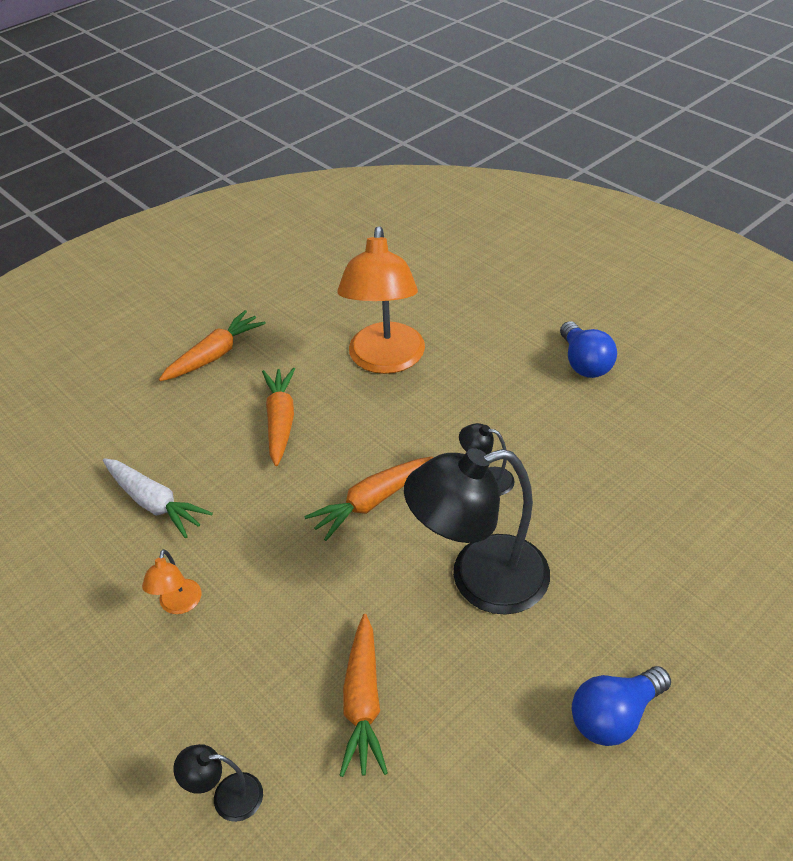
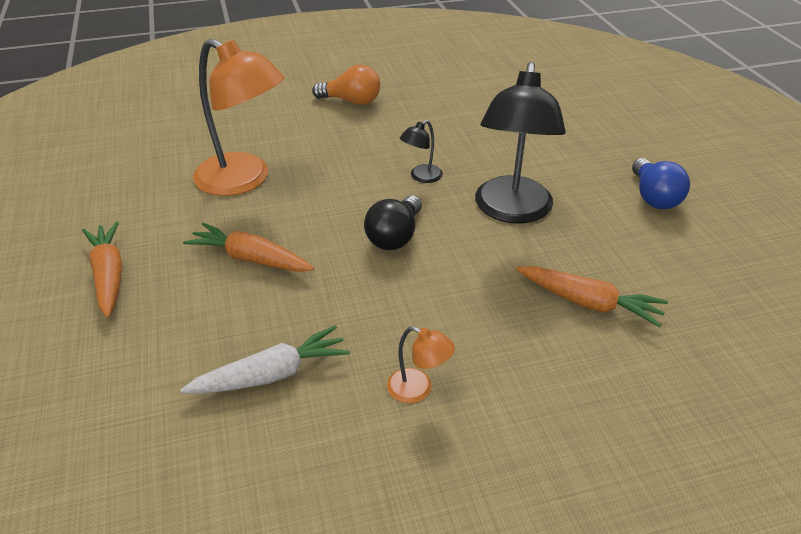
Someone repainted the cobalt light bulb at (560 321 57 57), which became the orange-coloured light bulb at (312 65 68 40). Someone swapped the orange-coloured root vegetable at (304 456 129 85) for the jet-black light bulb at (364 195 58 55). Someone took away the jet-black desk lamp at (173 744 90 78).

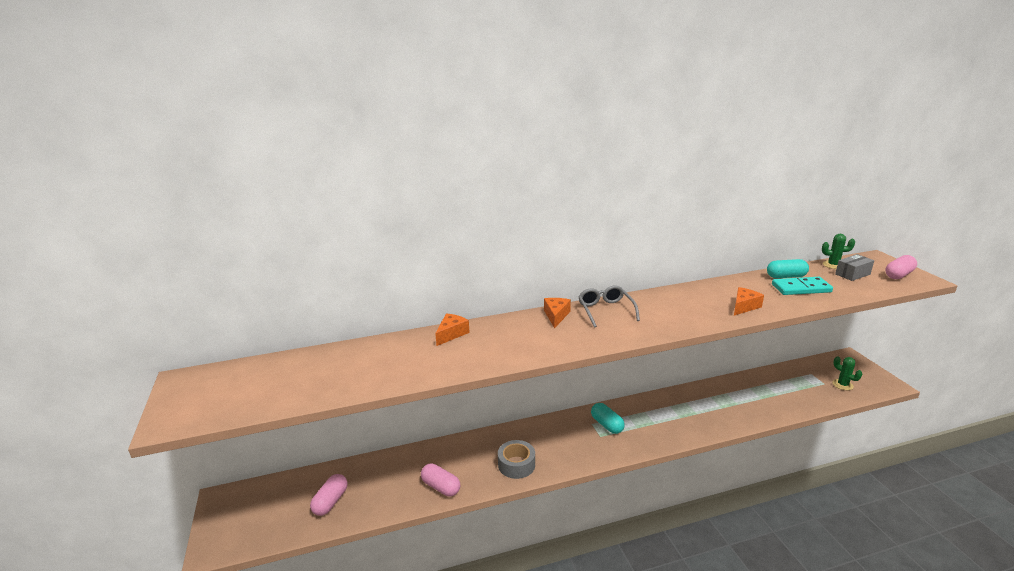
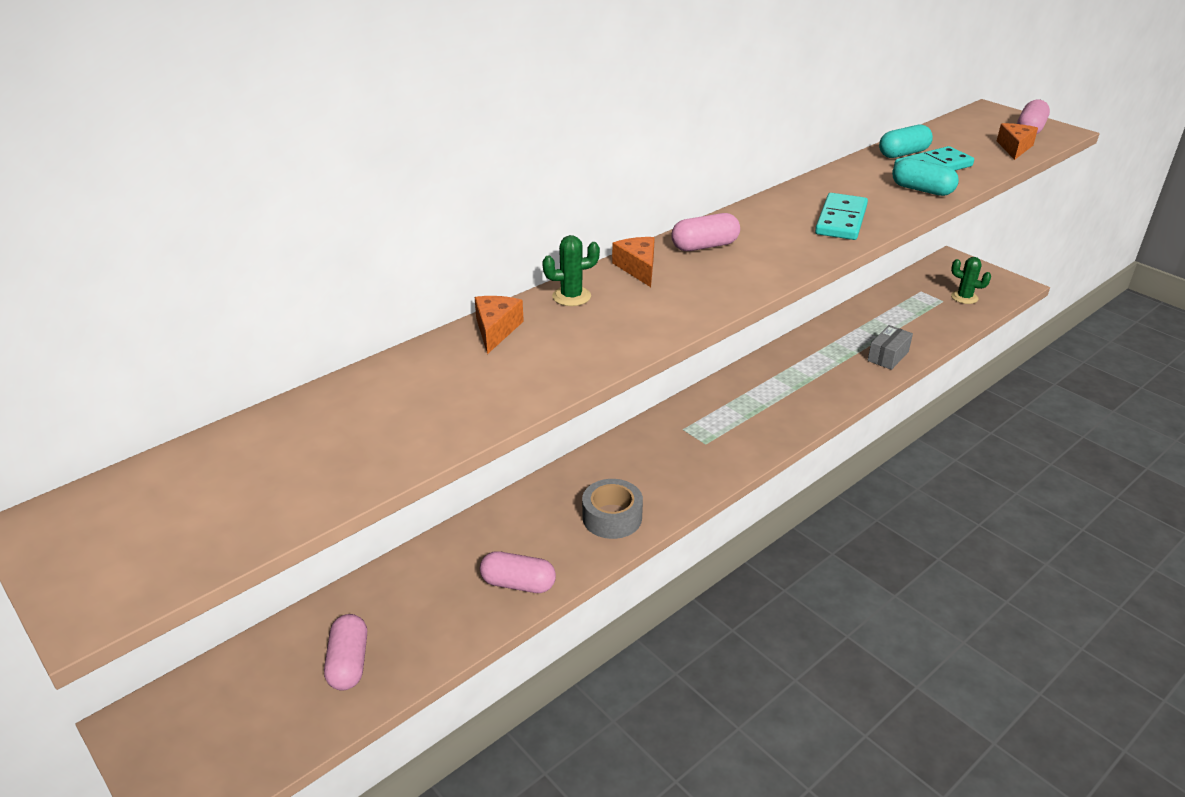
Someone carried the leaf-green saguaro cactus from (822 234 33 35) to (542 235 58 71). Someone swapped the grey eyeglasses at (579 285 61 43) for the pink pill shape at (671 213 69 38). Someone put down the turquoise domino at (815 193 53 47). Someone carried the grey package from (835 254 39 27) to (868 325 45 45). Someone carried the turquoise pill shape from (591 403 34 31) to (892 158 67 38). Someone carried the orange-coloured cheese wedge from (734 287 30 28) to (997 123 41 37).

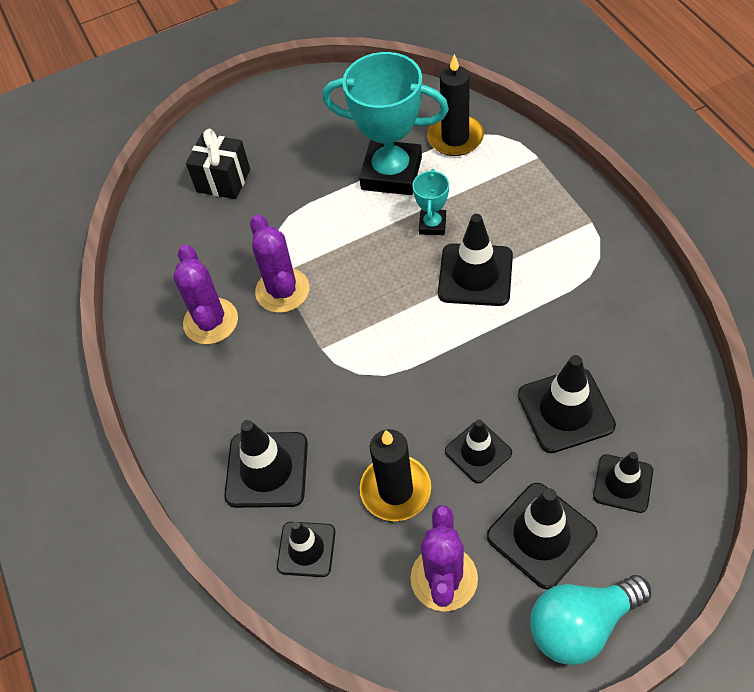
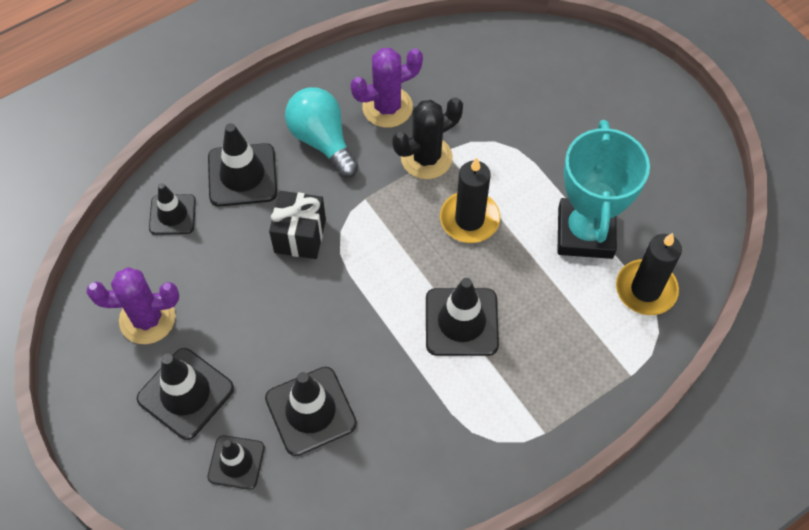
Someone carried the jet-black gift from (186 129 64 70) to (269 191 57 68). Someone carried the turquoise light bulb from (530 575 121 90) to (285 87 74 91). Someone repainted the royal purple saguaro cactus at (250 214 60 99), which became the jet-black saguaro cactus at (392 98 71 81). Someone carried the jet-black wax candle from (360 429 71 92) to (440 158 60 85). Someone took away the turquoise award cup at (412 169 37 66). Someone took away the jet-black road cone at (445 419 67 64).

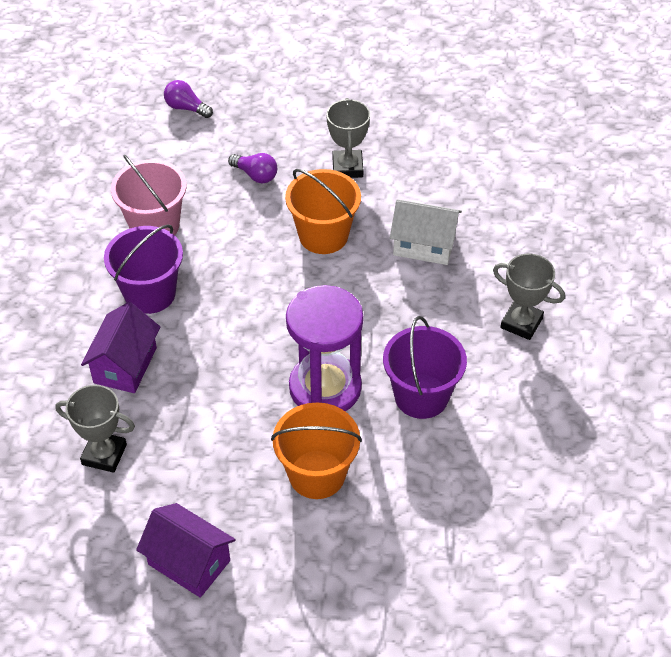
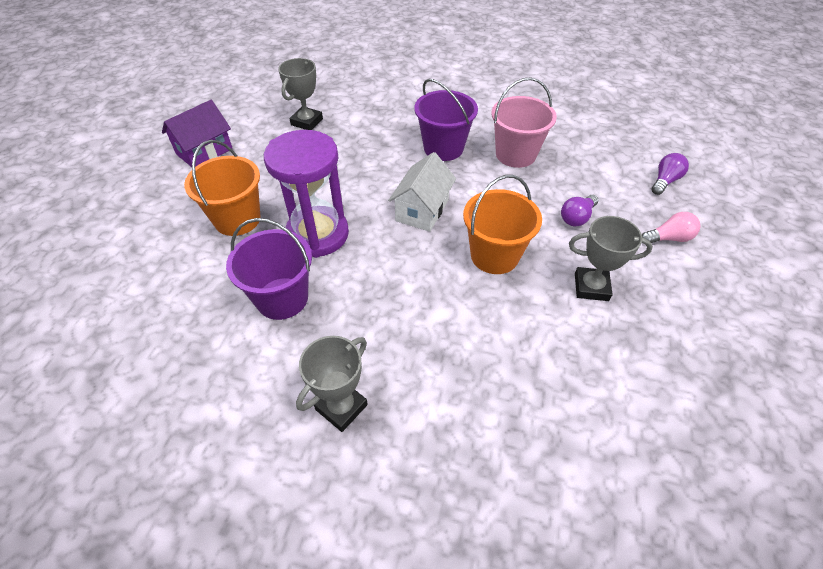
Someone carried the white toy house from (390 199 72 66) to (388 152 68 80). Someone put down the pink light bulb at (642 212 58 31). Someone took away the royal purple toy house at (81 302 79 91).

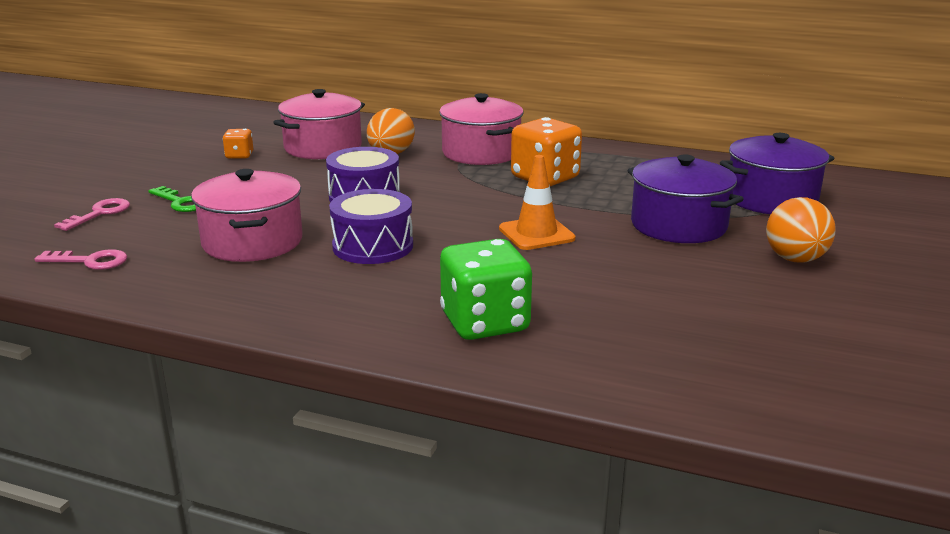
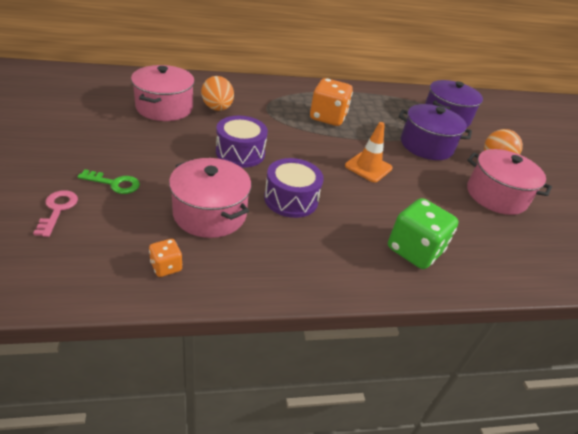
Someone carried the orange-coloured dice from (223 129 30 30) to (149 239 34 38). Someone carried the pink cooking pot from (439 93 85 72) to (467 149 85 66). Someone took away the pink latchkey at (34 249 93 21).

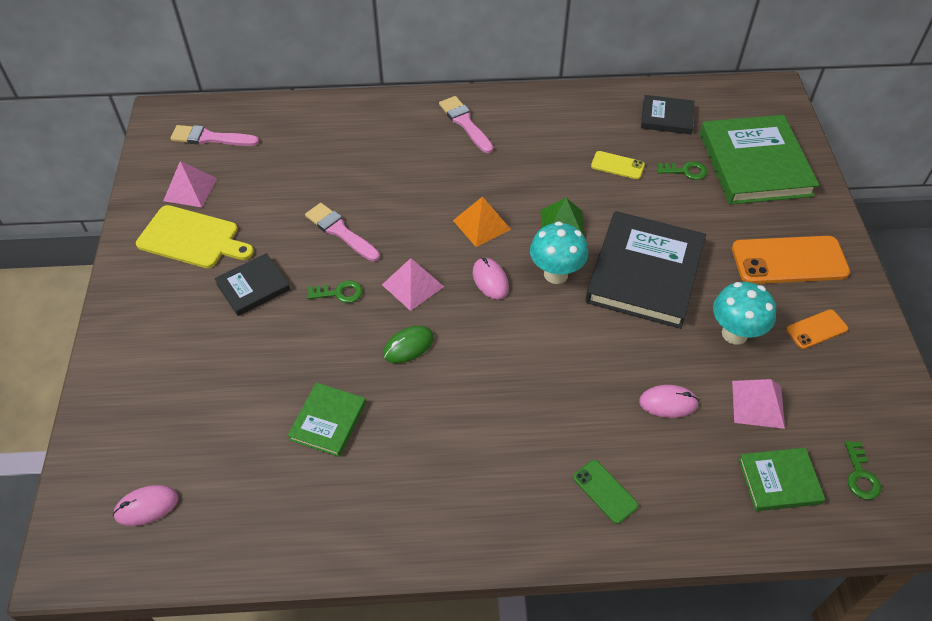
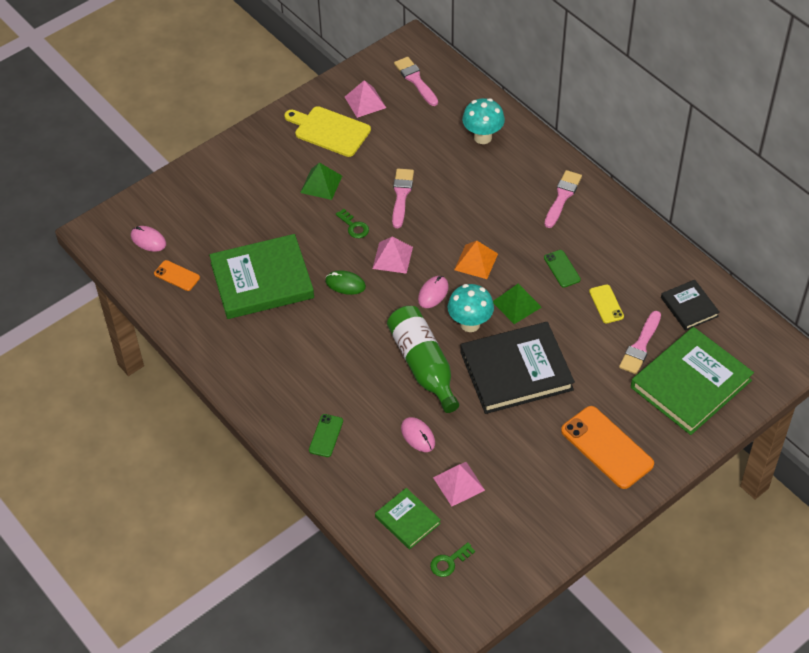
Someone carried the orange-coloured smartphone from (786 309 62 40) to (154 260 46 31). Someone scaled the leaf-green hardcover at (288 382 78 75) by 1.95. Someone rotated the yellow bread board at (136 205 118 63) by 135 degrees clockwise. Someone swapped the jet-black hardcover at (214 253 76 63) for the leaf-green pyramid shape at (300 162 42 38). Someone put down the leaf-green drink bottle at (387 306 72 107). Someone carried the turquoise mushroom from (713 282 63 63) to (462 98 43 46). Someone put down the leaf-green smartphone at (544 250 37 37). Someone swapped the leaf-green latchkey at (657 161 50 19) for the pink brush at (619 311 42 63).

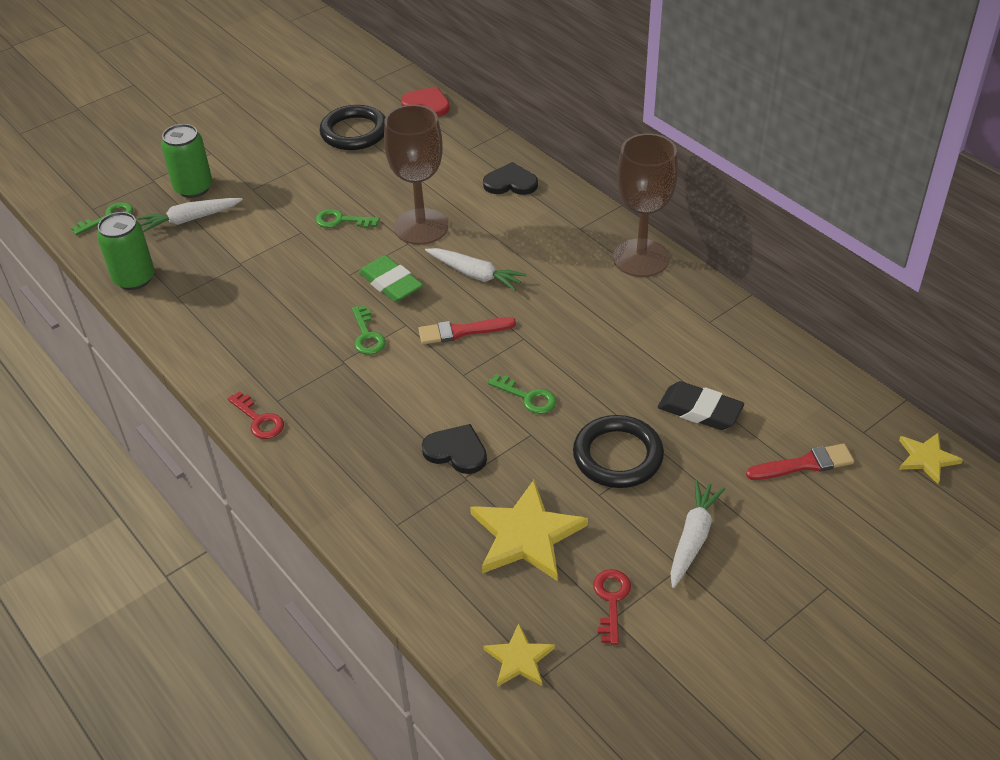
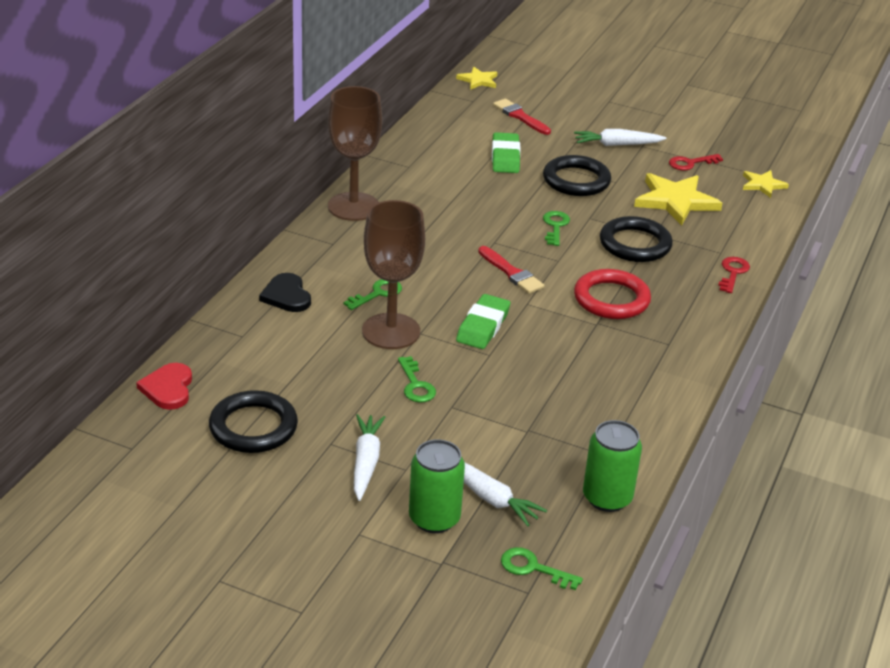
Someone carried the leaf-green latchkey from (352 305 34 50) to (344 279 58 31). Someone carried the white root vegetable from (425 248 102 43) to (354 414 31 87). Someone repainted the jet-black pencil eraser at (658 381 86 49), which became the leaf-green pencil eraser at (492 132 29 41). Someone put down the scarlet hoop at (574 269 77 50). Someone swapped the jet-black heart at (422 424 65 50) for the jet-black hoop at (600 216 73 46). Someone carried the scarlet latchkey from (227 391 57 48) to (718 257 32 36).

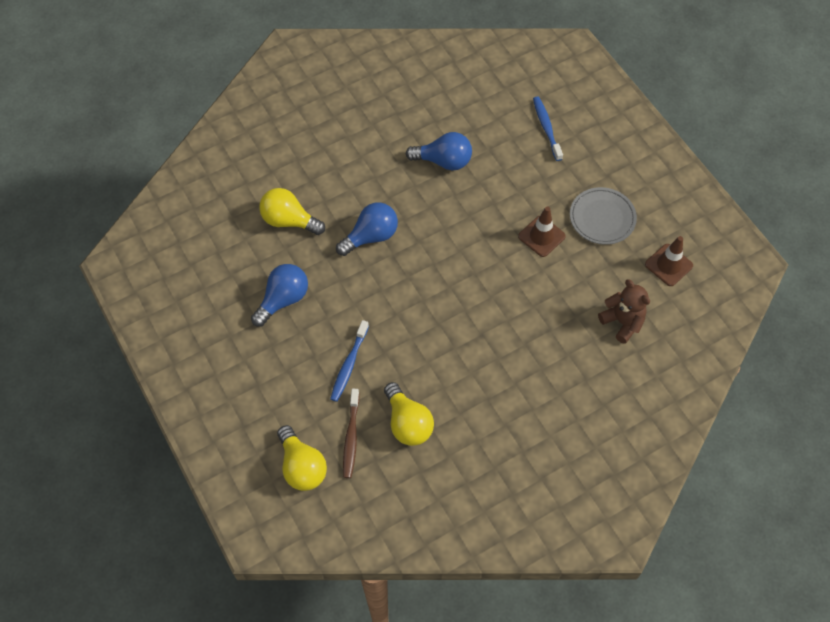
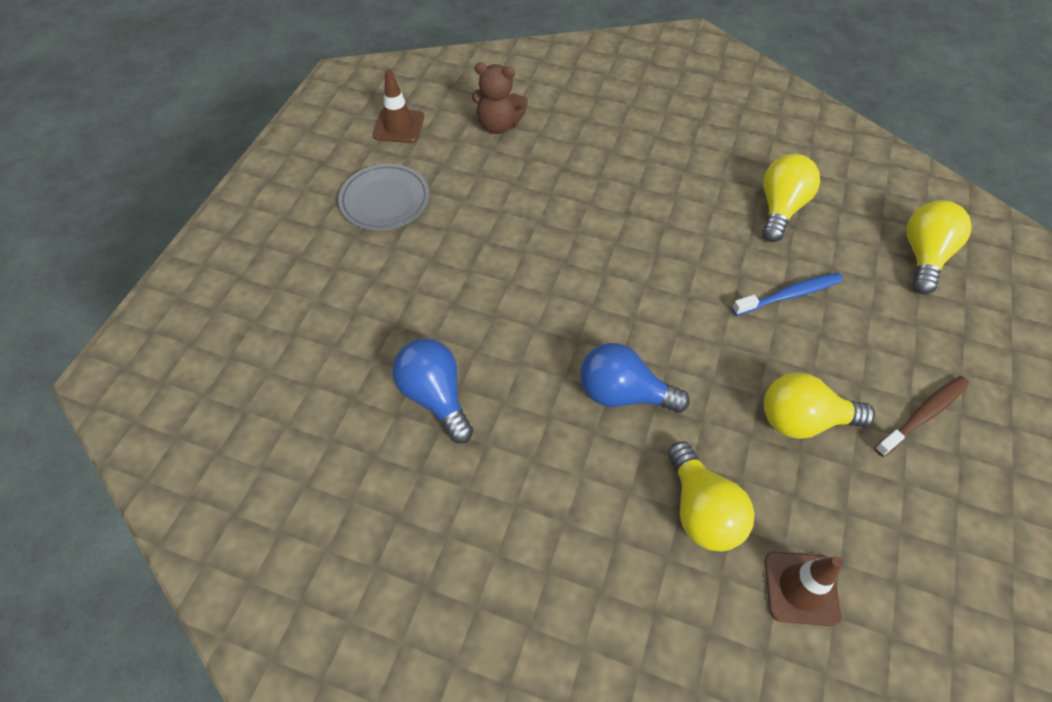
Someone rotated the russet stuffed bear at (598 279 52 65) by 90 degrees counterclockwise. Someone repainted the cobalt light bulb at (251 264 57 63), which became the yellow light bulb at (764 372 111 67). Someone carried the russet road cone from (518 207 48 50) to (765 552 78 74). Someone carried the russet dental brush from (343 389 16 89) to (874 376 95 81). Someone took away the cobalt dental brush at (533 97 30 64).

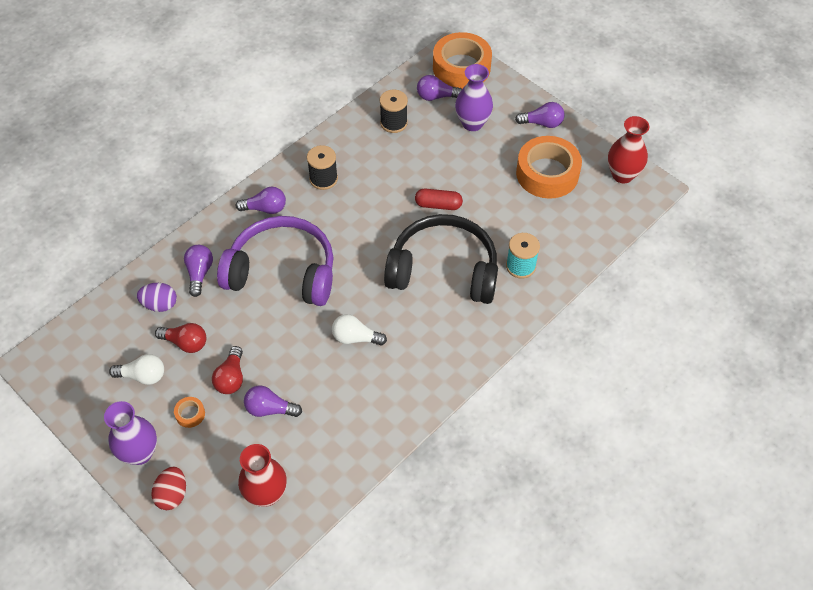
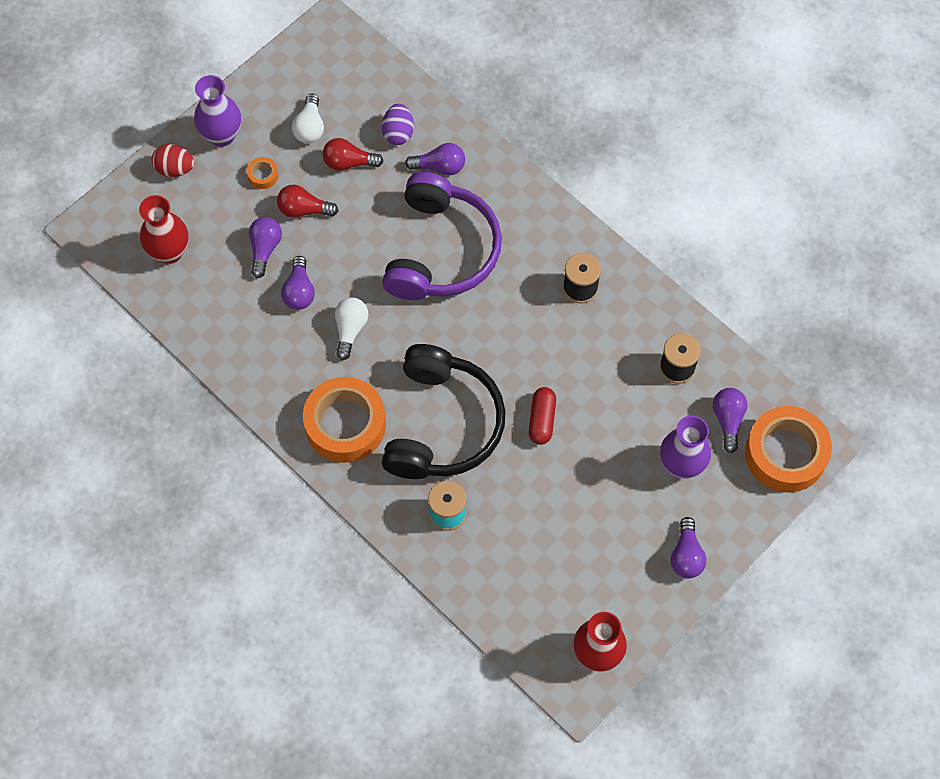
Someone carried the royal purple light bulb from (235 187 51 27) to (281 256 34 54). Someone carried the orange-coloured sticky tape from (516 136 66 63) to (303 377 83 86). Someone rotated the scarlet light bulb at (155 323 51 30) by 75 degrees clockwise.

